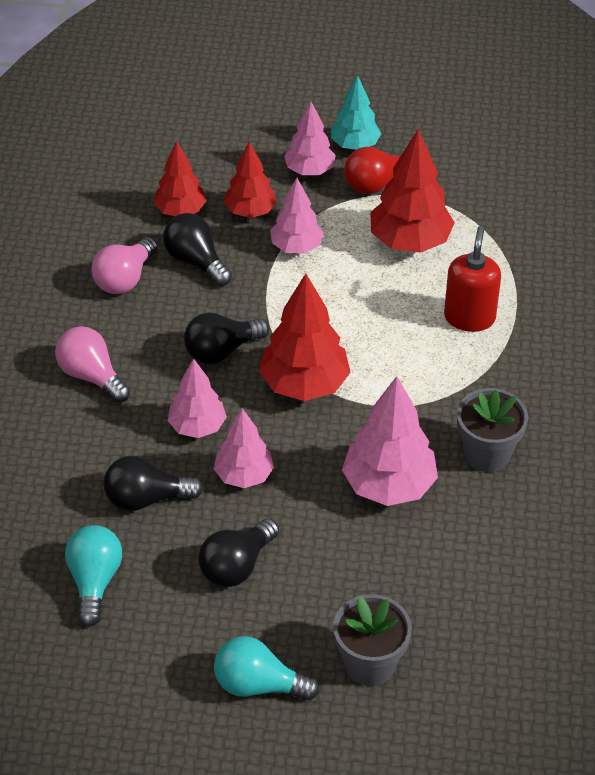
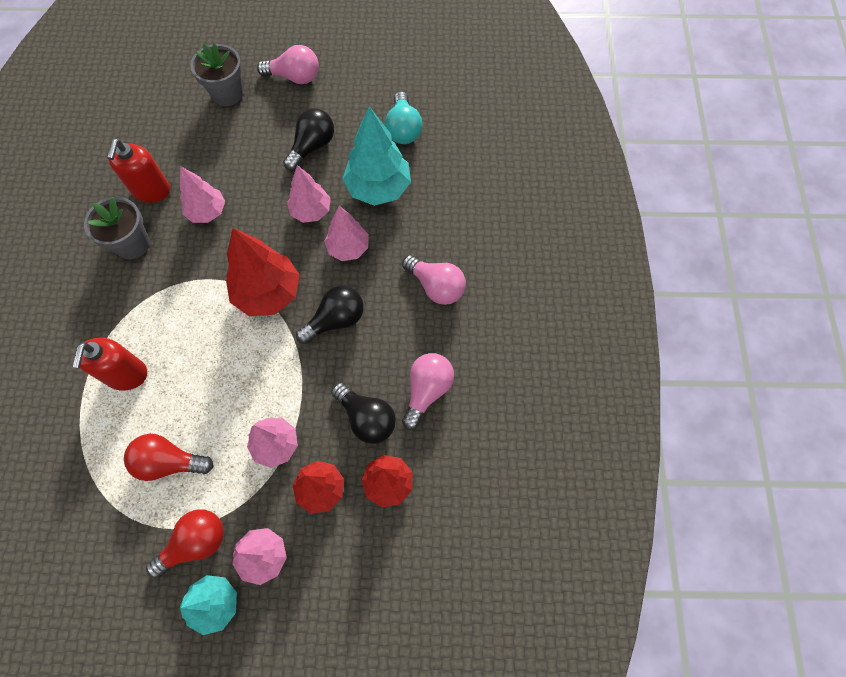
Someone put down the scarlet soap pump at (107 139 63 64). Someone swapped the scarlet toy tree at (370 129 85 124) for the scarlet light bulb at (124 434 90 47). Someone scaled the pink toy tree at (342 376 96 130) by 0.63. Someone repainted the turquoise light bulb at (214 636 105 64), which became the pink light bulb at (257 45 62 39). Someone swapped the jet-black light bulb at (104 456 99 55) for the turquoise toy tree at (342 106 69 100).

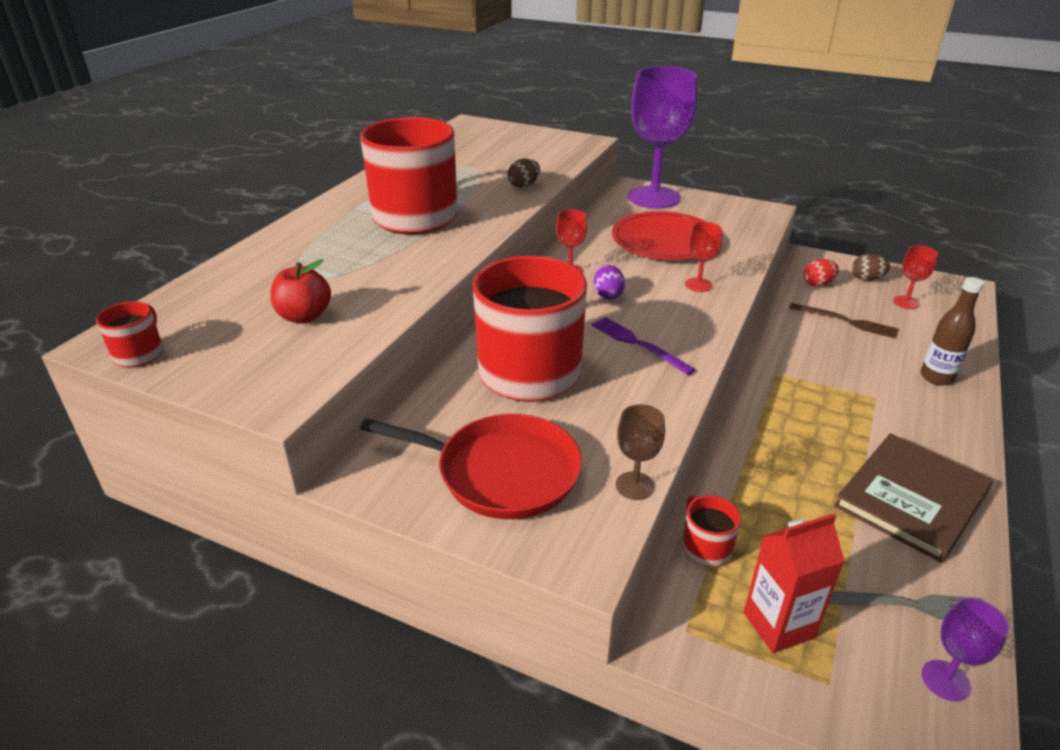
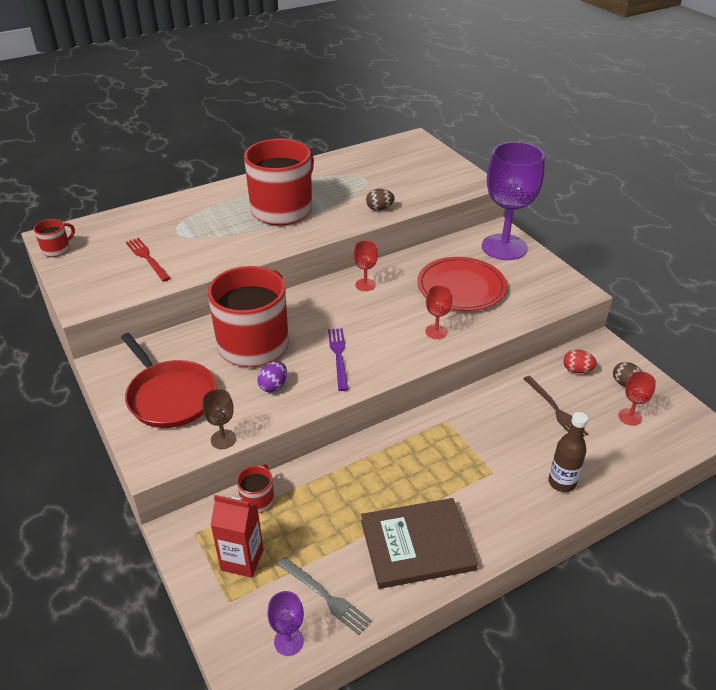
Someone swapped the scarlet apple fruit at (270 259 61 64) for the scarlet fork at (126 238 45 44). Someone carried the royal purple egg shape from (594 265 31 34) to (257 362 30 30).

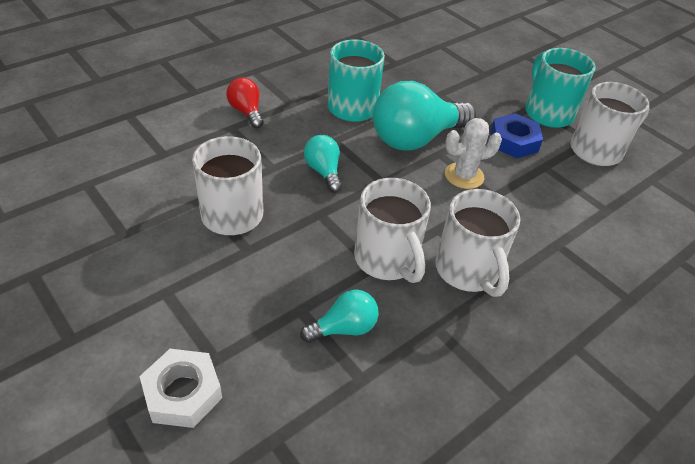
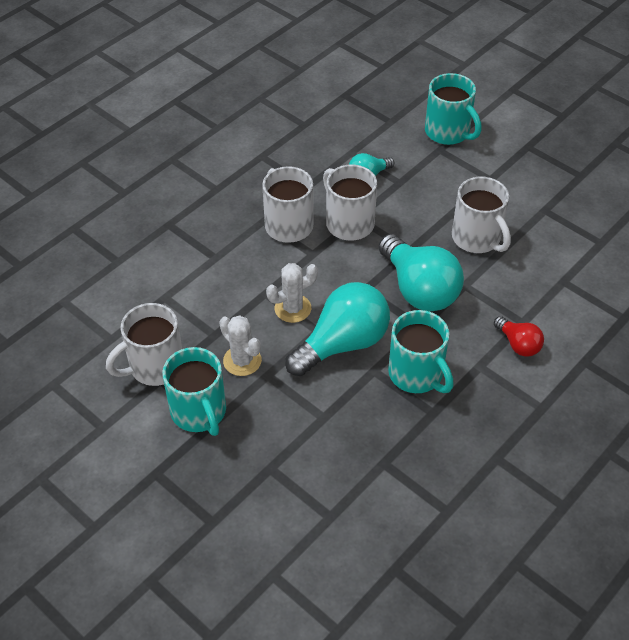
Someone swapped the cobalt hex nut at (490 113 53 45) for the white saguaro cactus at (219 315 43 61). Someone scaled the turquoise light bulb at (304 135 38 58) by 1.99. Someone swapped the white hex nut at (140 349 82 79) for the turquoise tea mug at (425 73 57 72).

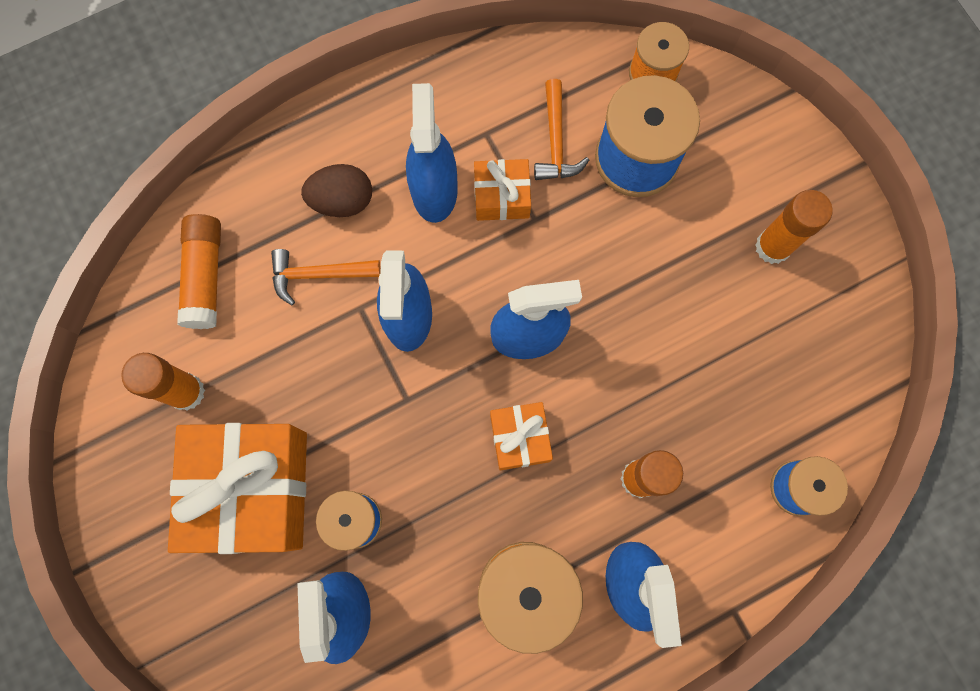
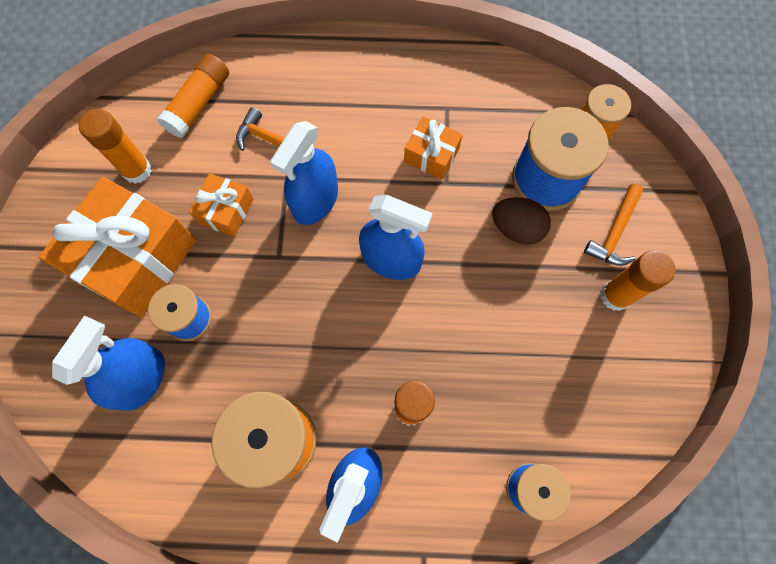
Someone carried the orange-coloured gift from (490 402 63 68) to (189 173 64 64). Someone carried the russet egg shape from (301 164 71 53) to (492 197 59 48). Someone carried the orange-coloured carpenter's hammer from (534 79 55 101) to (584 184 59 82). Someone took away the cobalt sprayer at (406 83 52 140).

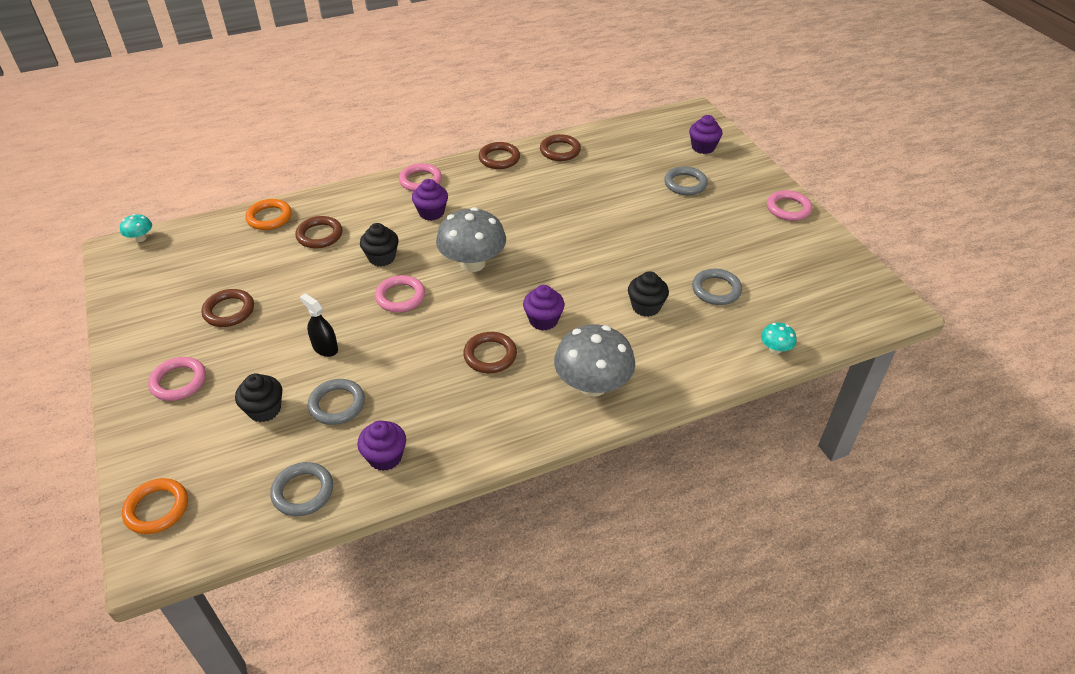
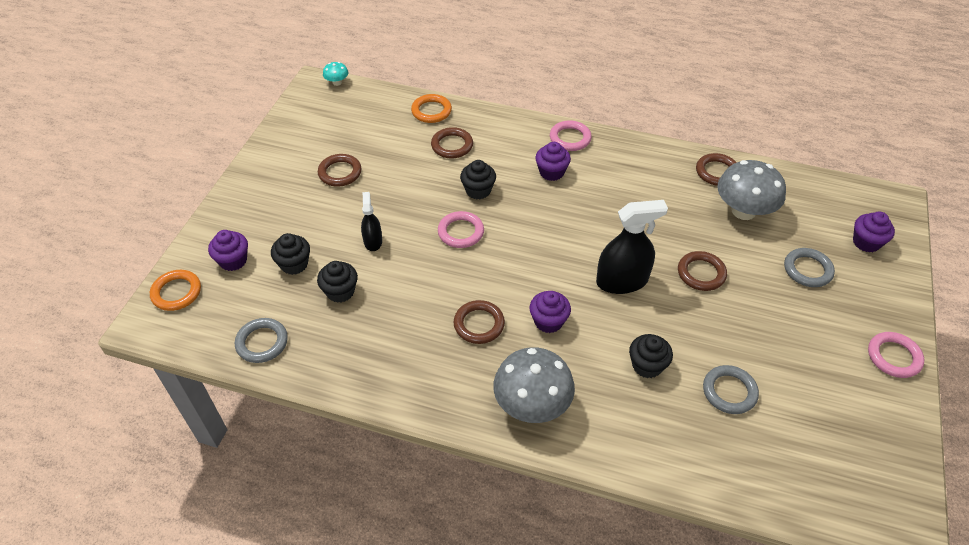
Someone carried the royal purple cupcake from (357 421 49 50) to (208 230 40 41). Someone swapped the grey hoop at (308 379 57 46) for the jet-black cupcake at (317 261 41 42). Someone put down the jet-black sprayer at (596 200 72 94). Someone carried the russet hoop from (479 142 41 27) to (678 251 49 40). Someone carried the grey mushroom from (436 207 70 65) to (717 160 69 60). Someone took away the pink hoop at (148 357 58 44). Someone took away the turquoise mushroom at (761 323 35 31).

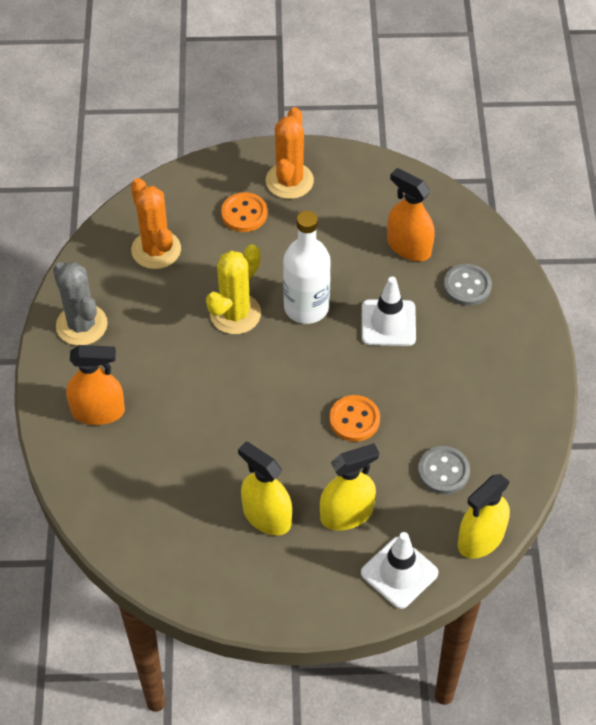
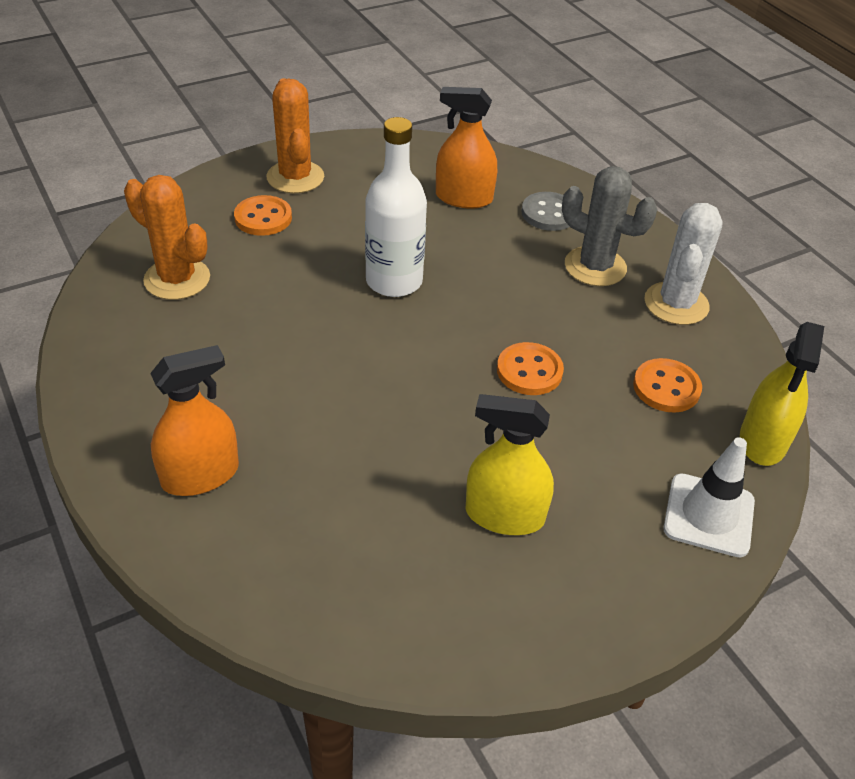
Someone carried the grey saguaro cactus from (53 262 55 84) to (562 166 95 120). Someone repainted the grey shirt button at (418 446 52 48), which became the orange-coloured shirt button at (633 358 69 55). Someone put down the white saguaro cactus at (644 203 79 122). Someone took away the yellow saguaro cactus at (206 244 55 90). Someone took away the yellow sprayer at (320 443 59 87). Someone took away the white road cone at (362 276 54 70).

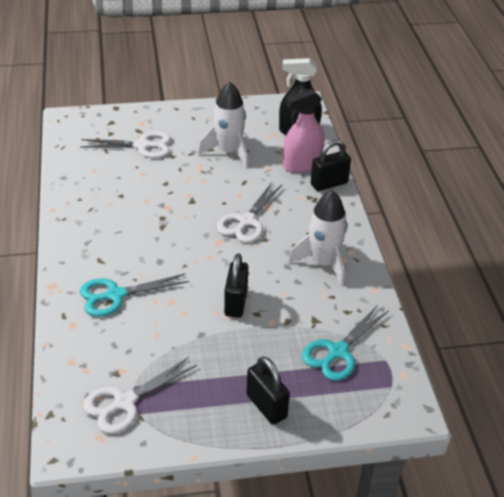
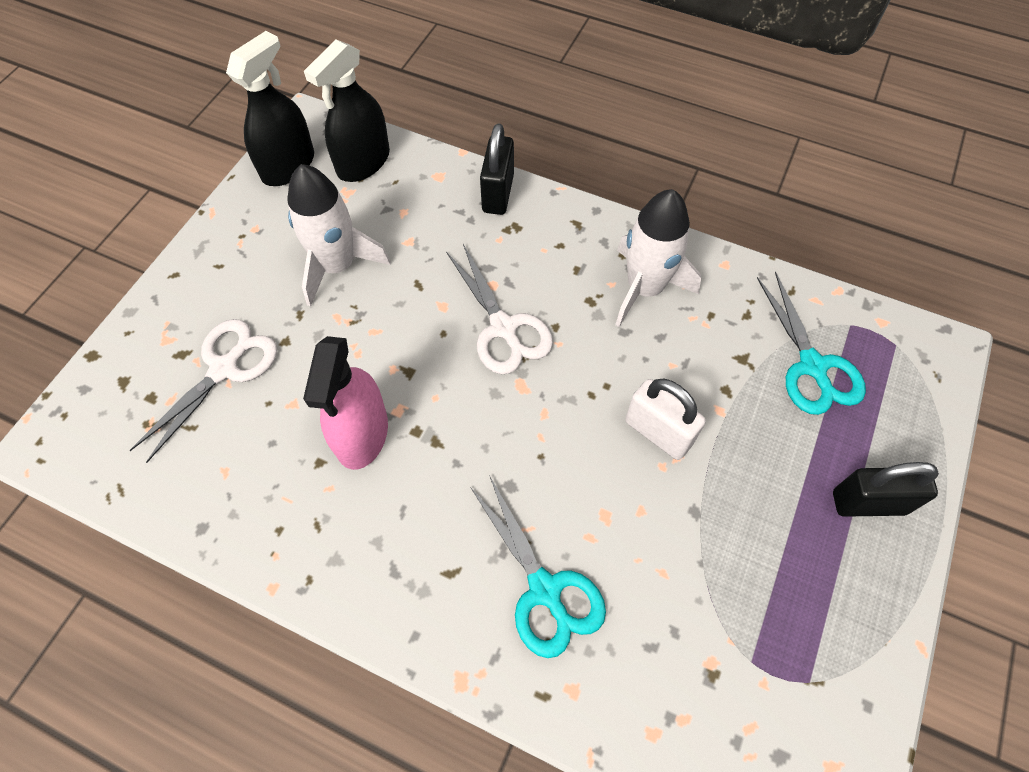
Someone put down the jet-black sprayer at (226 31 88 155). Someone carried the pink sprayer from (283 89 41 84) to (303 336 85 134). Someone rotated the turquoise scissors at (80 274 109 43) by 45 degrees counterclockwise. Someone repainted the jet-black padlock at (224 253 24 65), which became the white padlock at (625 379 81 81). Someone took away the white scissors at (83 358 114 76).

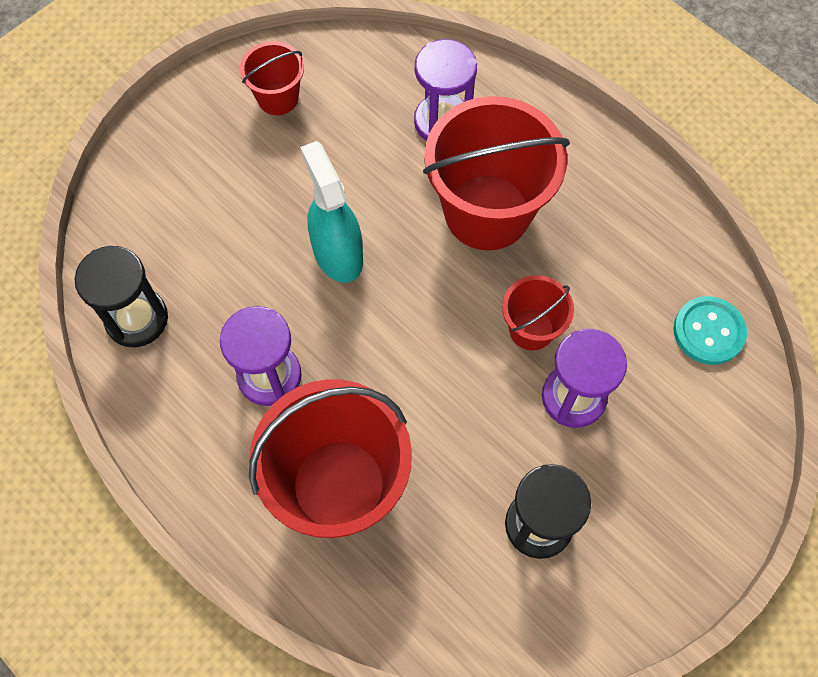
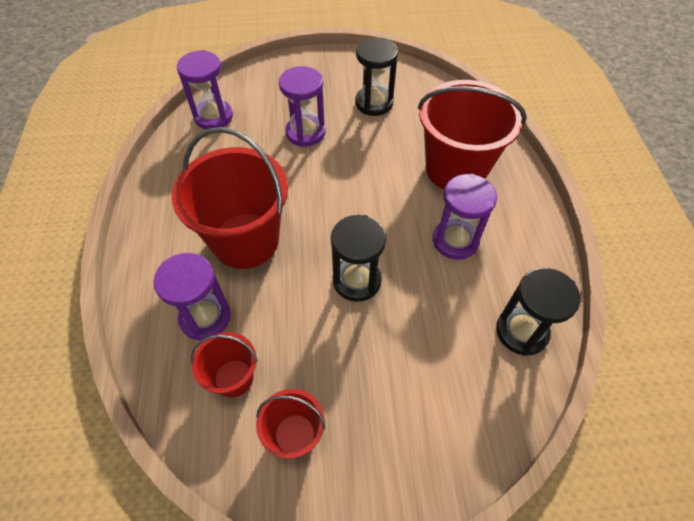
Someone swapped the turquoise shirt button at (673 296 74 69) for the royal purple hourglass at (177 50 56 80). Someone carried the scarlet sand bucket from (502 275 72 75) to (191 332 67 66). Someone swapped the turquoise sprayer at (300 141 63 142) for the jet-black hourglass at (331 215 55 87).

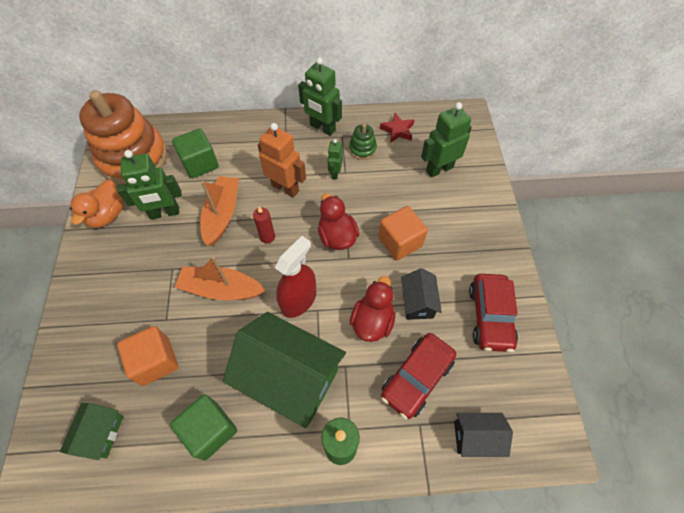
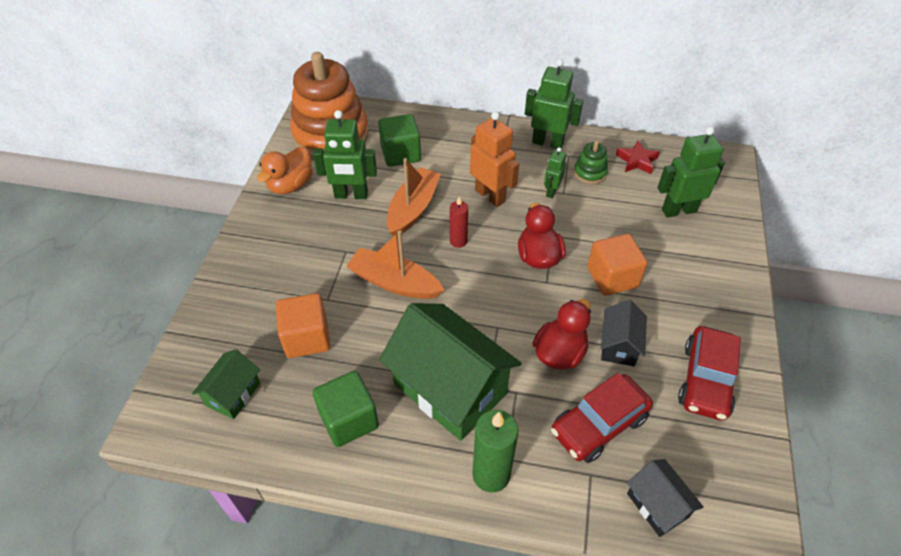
Someone rotated the leaf-green toy robot at (298 57 44 79) by 150 degrees clockwise. Someone rotated the jet-black toy house at (454 413 59 44) by 45 degrees clockwise. Someone took away the scarlet sprayer at (275 236 41 82).

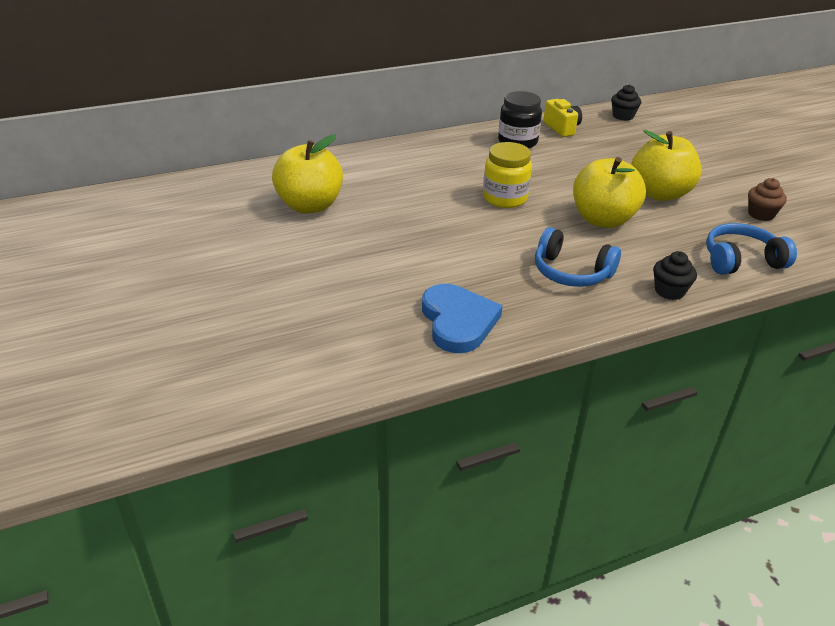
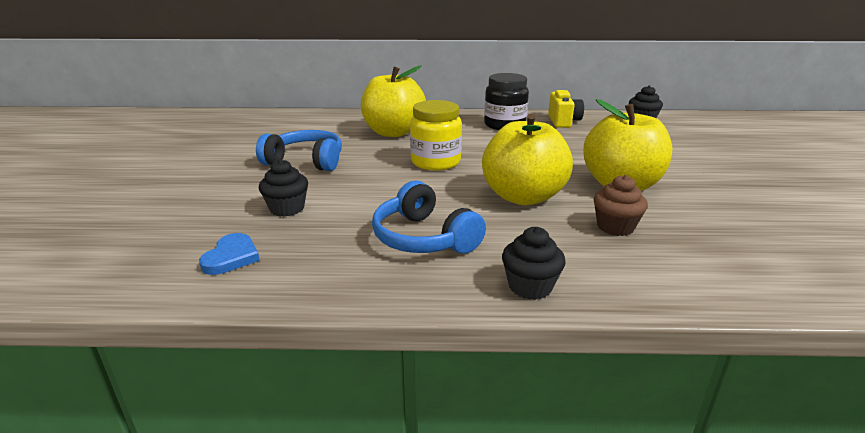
Someone scaled the cobalt heart at (422 284 80 69) by 0.53. Someone carried the cobalt over-ear headphones from (706 223 91 52) to (256 130 86 41). Someone put down the jet-black cupcake at (259 159 49 58). Someone carried the yellow apple fruit from (272 135 71 78) to (361 65 65 72). Someone carried the russet cupcake from (748 178 39 43) to (594 175 54 61).

